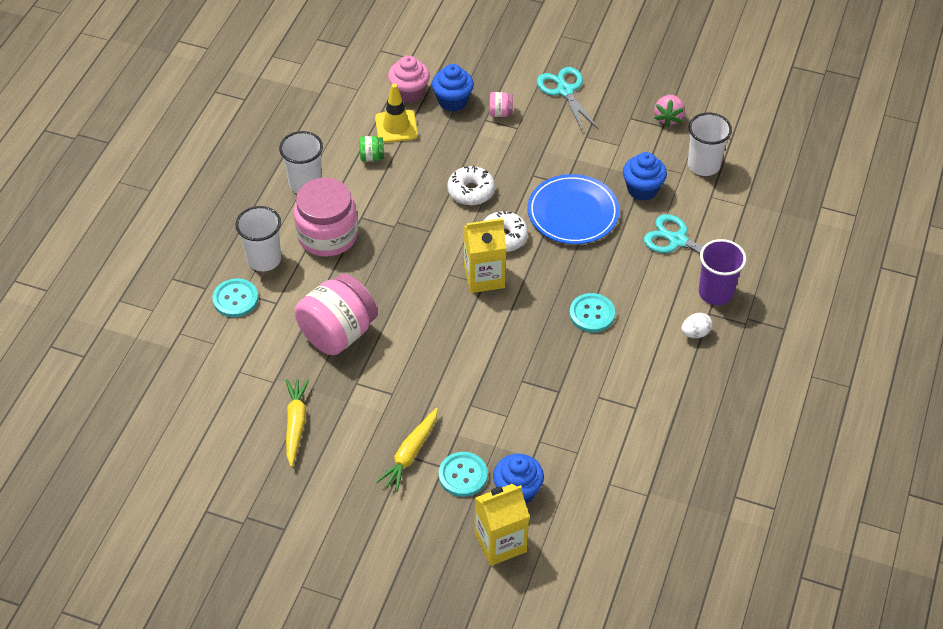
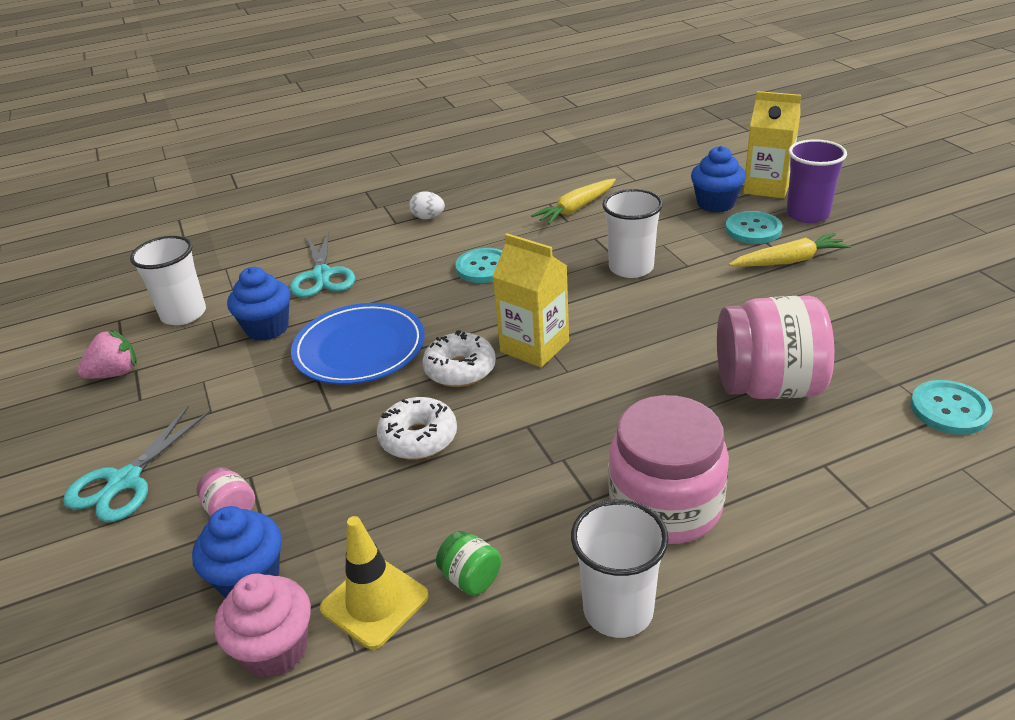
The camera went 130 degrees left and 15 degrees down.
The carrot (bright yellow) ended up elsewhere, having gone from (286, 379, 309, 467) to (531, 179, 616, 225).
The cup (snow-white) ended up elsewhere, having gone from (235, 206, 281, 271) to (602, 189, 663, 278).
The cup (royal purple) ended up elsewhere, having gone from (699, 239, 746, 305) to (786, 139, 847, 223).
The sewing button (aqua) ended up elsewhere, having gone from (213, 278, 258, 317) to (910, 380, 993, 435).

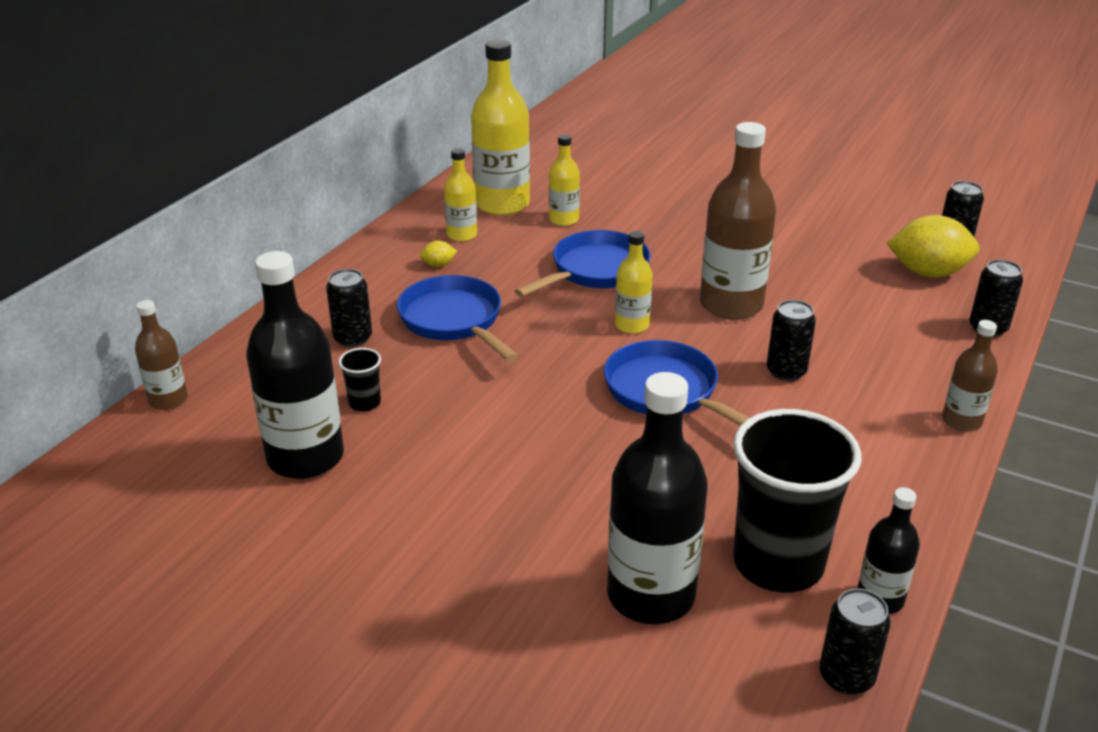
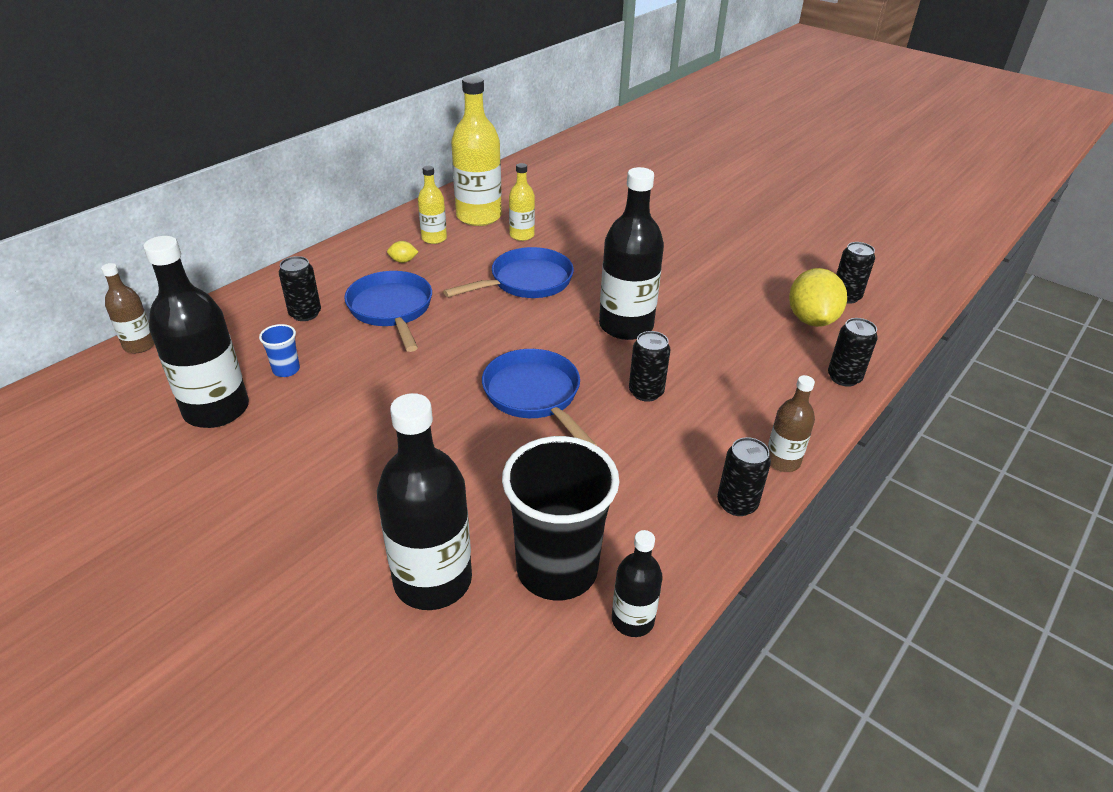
The camera went 10 degrees right and 5 degrees up.
What was the cup (ebony) at (338, 348, 381, 412) turned into the cup (royal blue) at (259, 324, 300, 377).
What was the bottle (brown) at (700, 122, 776, 320) turned into the bottle (ebony) at (599, 167, 664, 340).
The tin (ebony) ended up elsewhere, having gone from (819, 588, 891, 695) to (717, 437, 771, 516).
The citrus fruit (bright yellow) at (887, 215, 979, 277) ended up facing another way, 75 degrees clockwise from before.
The second view lost the bottle (bright yellow) at (615, 231, 652, 334).

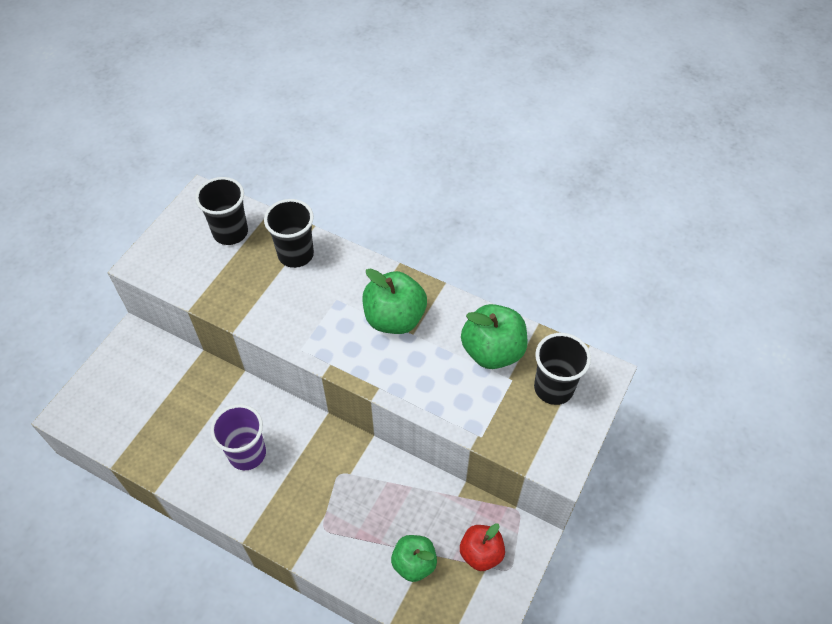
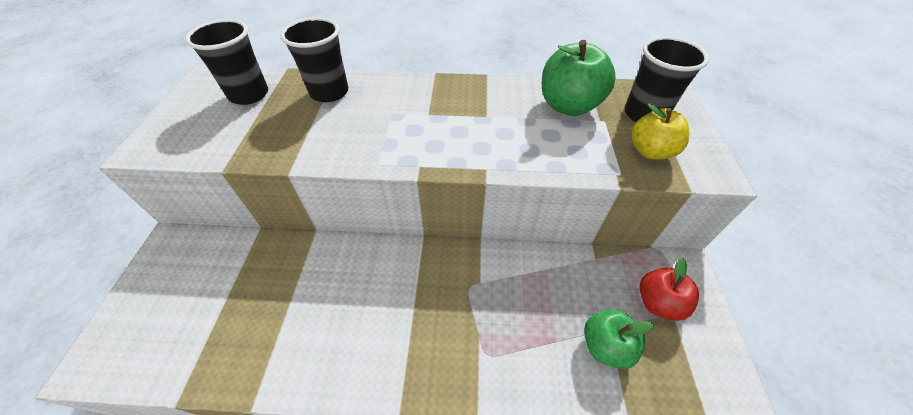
The camera went 25 degrees left and 5 degrees down.
The second view gained the toy apple (bright yellow) at (631, 103, 689, 159).
The second view lost the cup (royal purple) at (210, 404, 266, 470).
The second view lost the toy apple (green) at (363, 268, 427, 334).

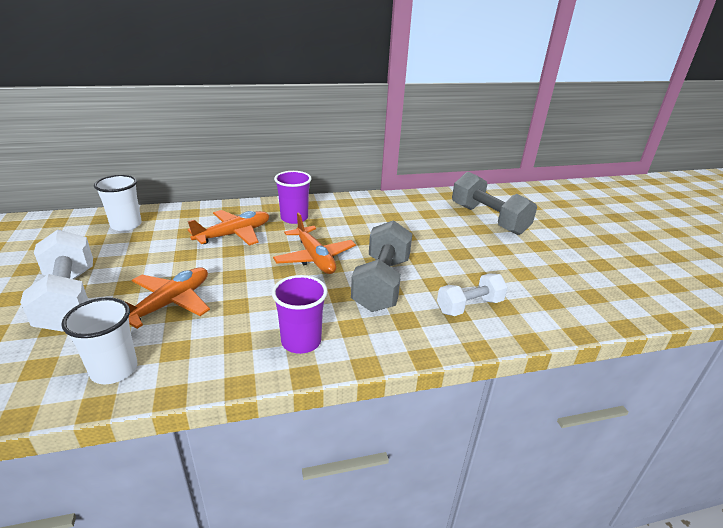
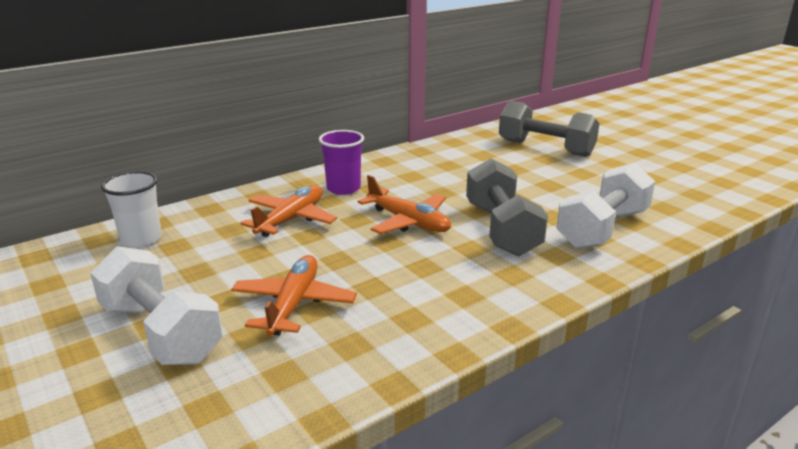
The camera went 20 degrees left and 5 degrees down.
The size of the hand weight (snow-white) at (437, 274, 508, 316) changed by a factor of 1.62.
The second view lost the cup (snow-white) at (61, 297, 137, 384).
The second view lost the cup (royal purple) at (272, 275, 328, 354).

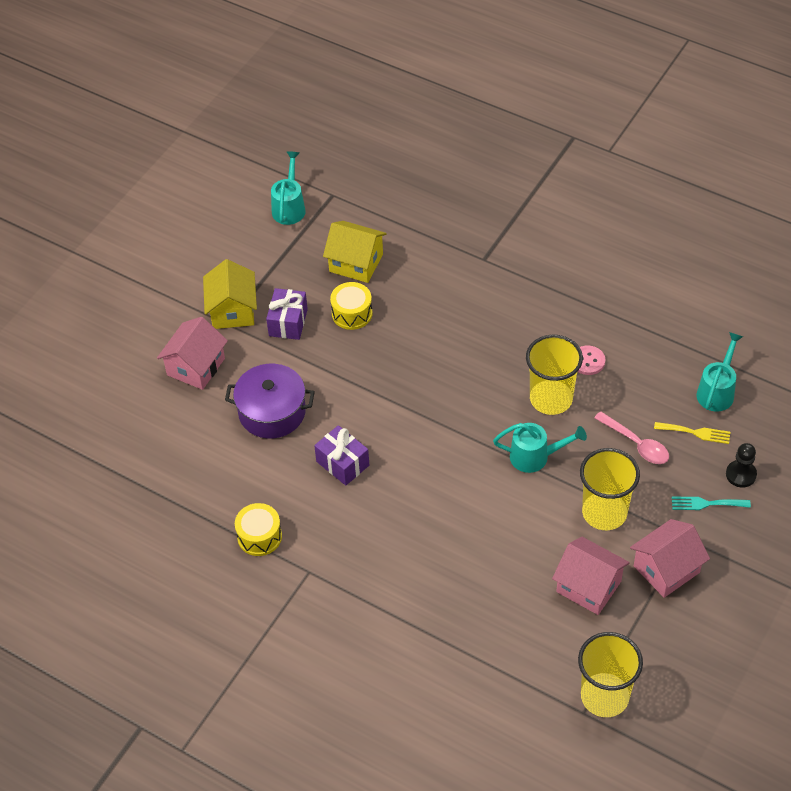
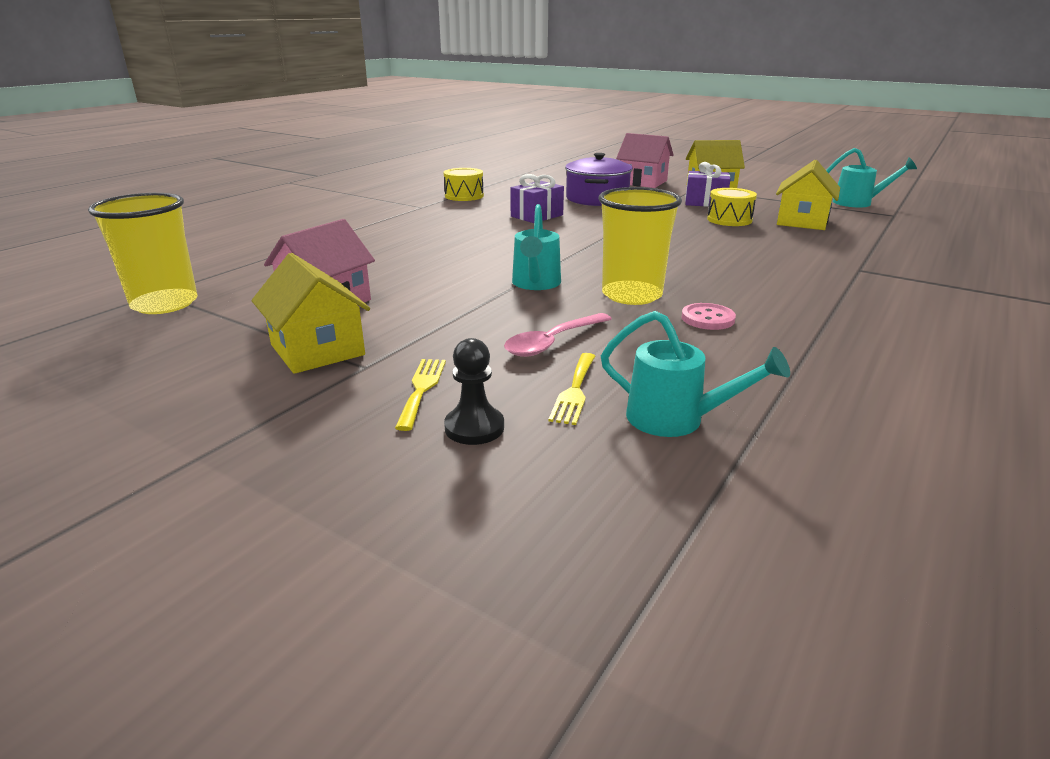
The camera went 90 degrees right and 25 degrees down.
What was the toy house (rosy) at (630, 519, 710, 598) turned into the toy house (bright yellow) at (251, 253, 370, 374).
What was the fork (aqua) at (672, 497, 751, 510) turned into the fork (bright yellow) at (395, 359, 446, 431).
The second view lost the cup (bright yellow) at (580, 448, 640, 530).

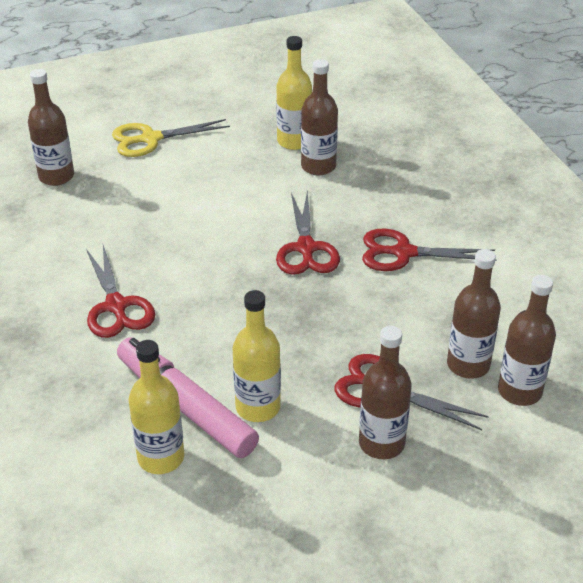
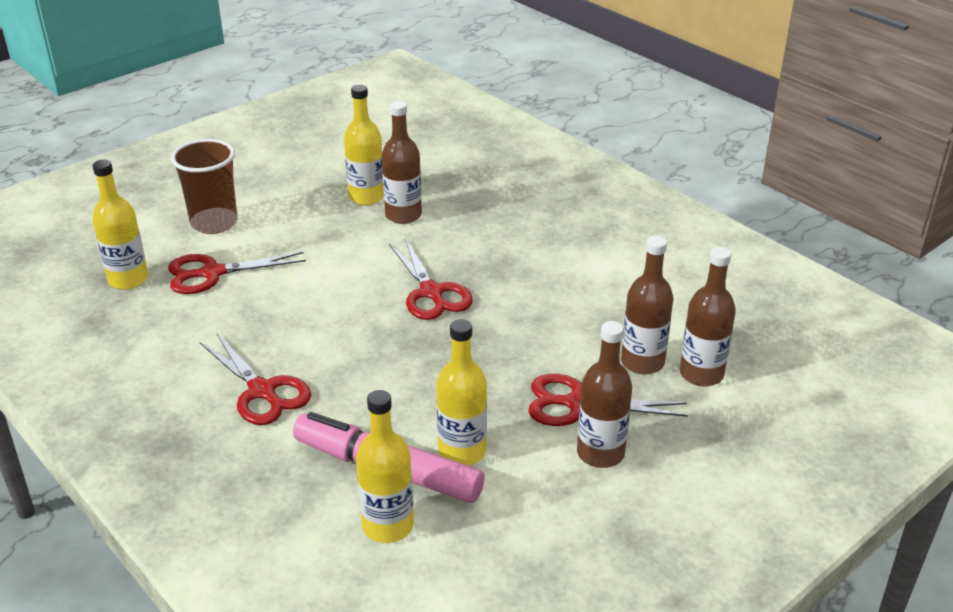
The camera went 20 degrees left and 5 degrees down.
What was the bottle (brown) at (28, 69, 74, 186) turned into the bottle (bright yellow) at (92, 160, 148, 290).
The pair of scissors (crimson) ended up elsewhere, having gone from (362, 229, 496, 271) to (168, 252, 306, 294).
Where the pair of scissors (bright yellow) stood at (112, 119, 230, 157), the cup (brown) came to stand at (171, 139, 238, 234).

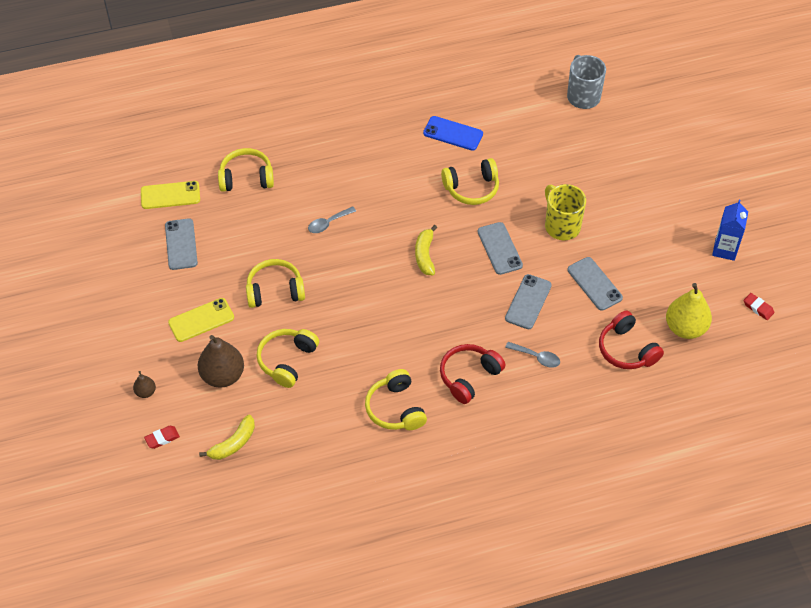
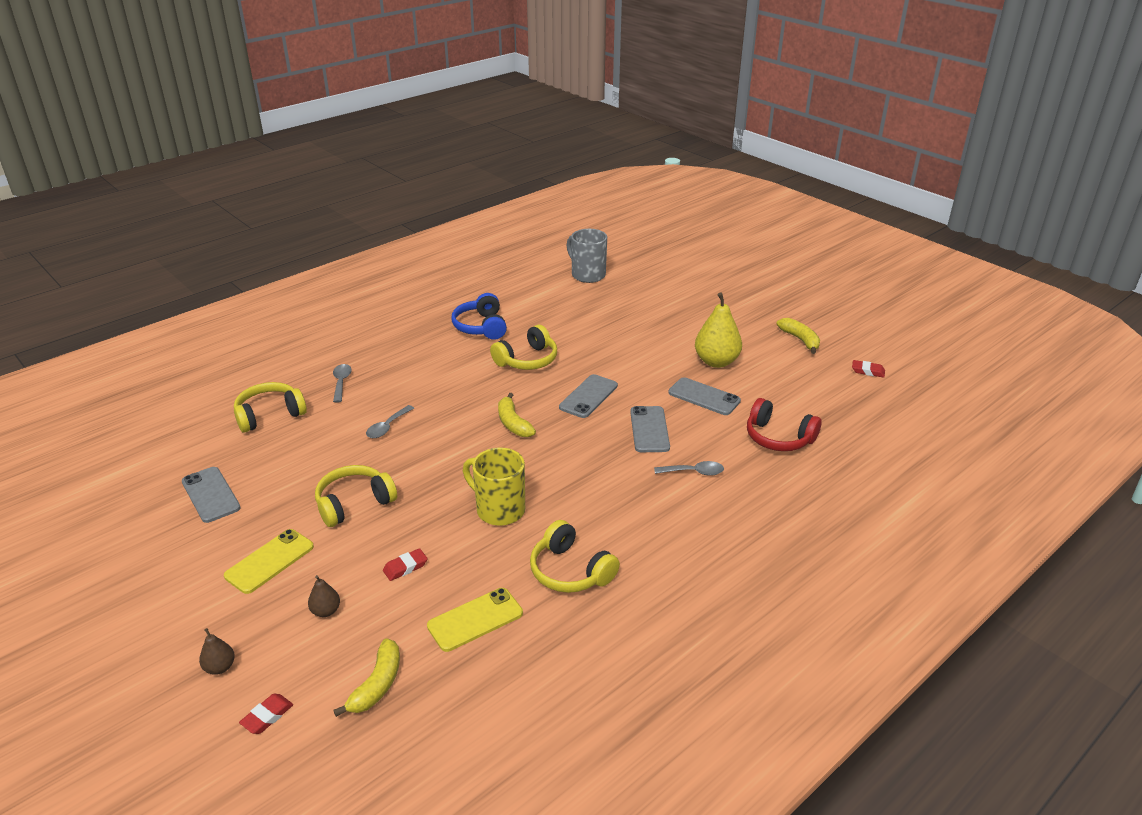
The camera went 25 degrees left and 20 degrees down.
The size of the toy pear (brown) at (198, 335, 244, 387) changed by a factor of 0.48.
The second view gained the spoon (gray) at (333, 364, 352, 403).
Where the headset (bright yellow) stood at (256, 329, 319, 388), the gum eraser (crimson) came to stand at (383, 548, 428, 581).
The mobile phone (bright yellow) ended up elsewhere, having gone from (141, 181, 200, 209) to (427, 588, 523, 652).
Where the mobile phone (royal blue) stood at (423, 116, 483, 151), the headset (royal blue) came to stand at (451, 293, 507, 340).
The coffee mug (bright yellow) ended up elsewhere, having gone from (545, 184, 586, 240) to (463, 448, 525, 526).
The mobile phone (gray) at (478, 222, 523, 275) ended up facing another way, 75 degrees clockwise from before.
The toy pear (bright yellow) ended up elsewhere, having gone from (666, 283, 712, 339) to (695, 292, 742, 368).
Where the juice carton (royal blue) stood at (712, 200, 748, 261), the banana (bright yellow) came to stand at (776, 318, 820, 354).
The second view lost the headset (crimson) at (440, 344, 506, 404).

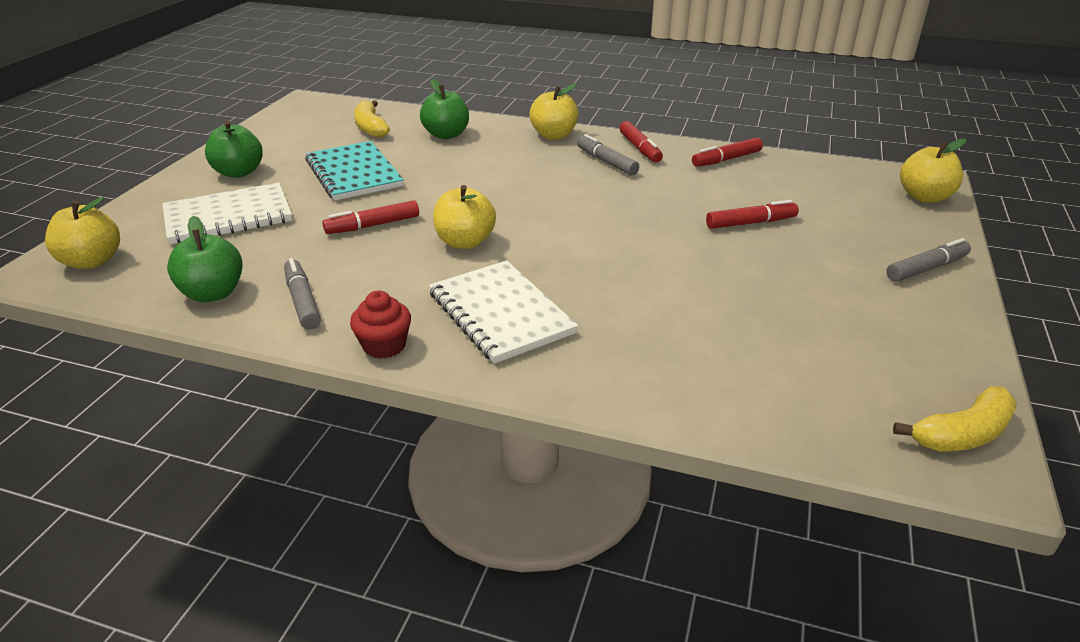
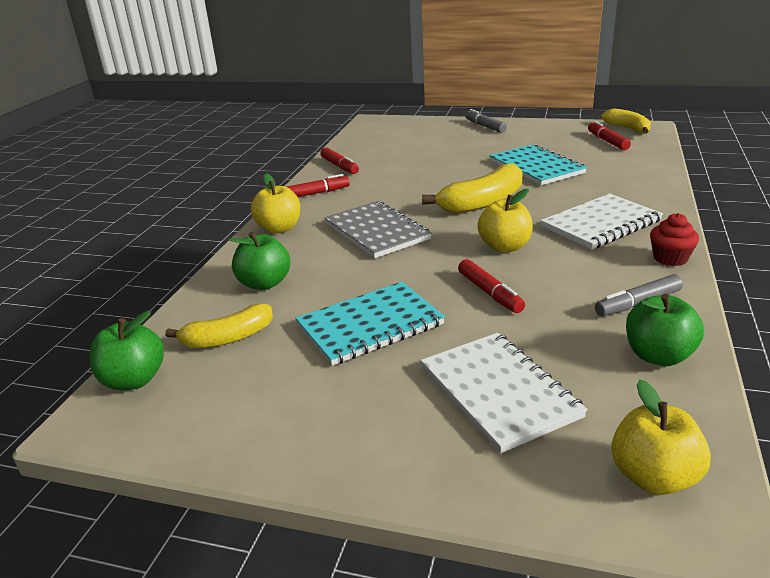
The camera went 90 degrees left and 5 degrees down.
The toy apple (green) ended up elsewhere, having gone from (205, 121, 263, 178) to (89, 310, 164, 391).
The second view gained the notepad (gray) at (324, 201, 432, 258).
The second view gained the banana (bright yellow) at (422, 163, 523, 214).
The second view gained the notepad (aqua) at (489, 144, 587, 185).
The felt pen (crimson) ended up elsewhere, having gone from (706, 200, 799, 229) to (588, 121, 631, 150).
The second view lost the felt pen (gray) at (577, 134, 639, 175).
The second view lost the toy apple (bright yellow) at (900, 139, 966, 203).

